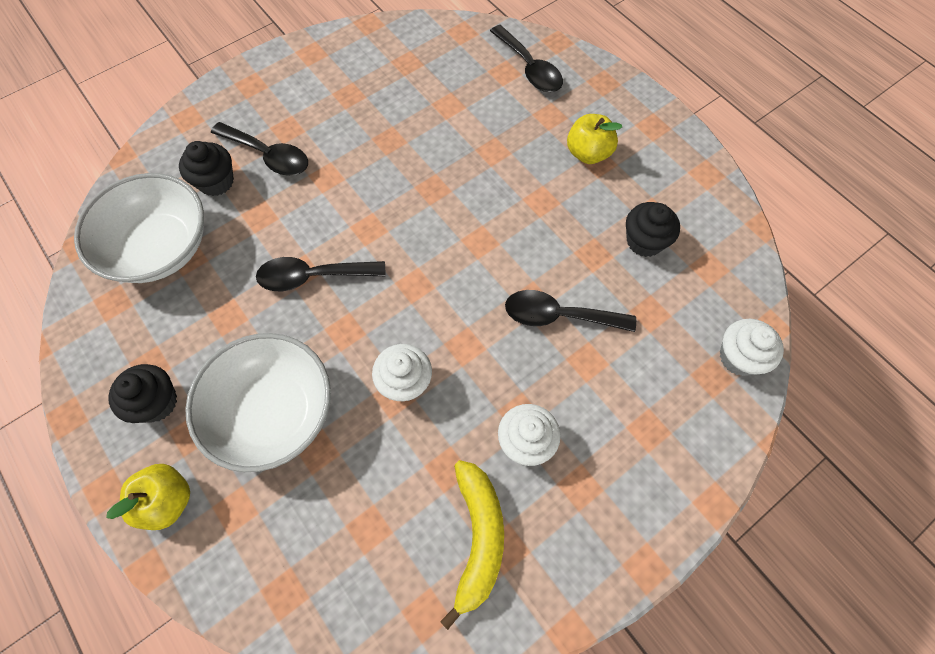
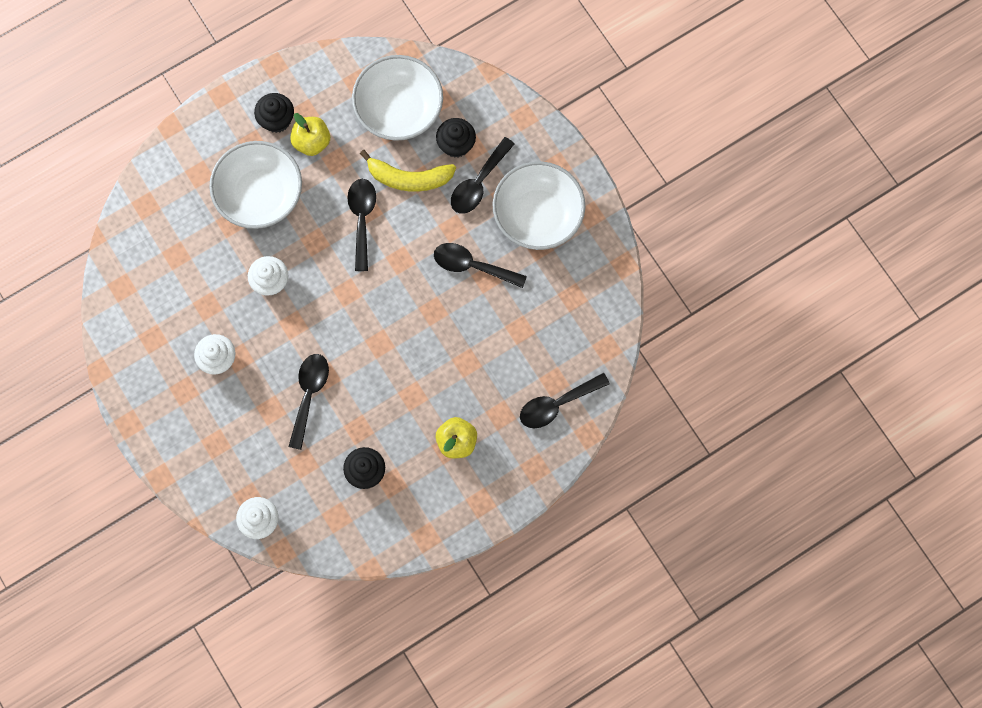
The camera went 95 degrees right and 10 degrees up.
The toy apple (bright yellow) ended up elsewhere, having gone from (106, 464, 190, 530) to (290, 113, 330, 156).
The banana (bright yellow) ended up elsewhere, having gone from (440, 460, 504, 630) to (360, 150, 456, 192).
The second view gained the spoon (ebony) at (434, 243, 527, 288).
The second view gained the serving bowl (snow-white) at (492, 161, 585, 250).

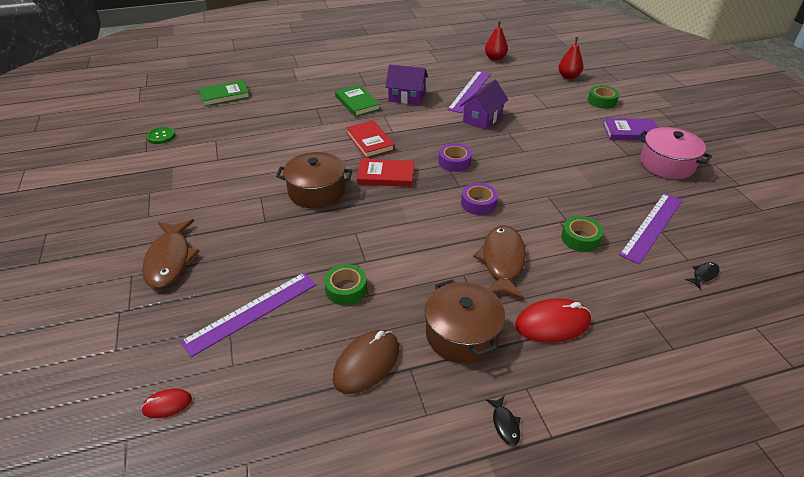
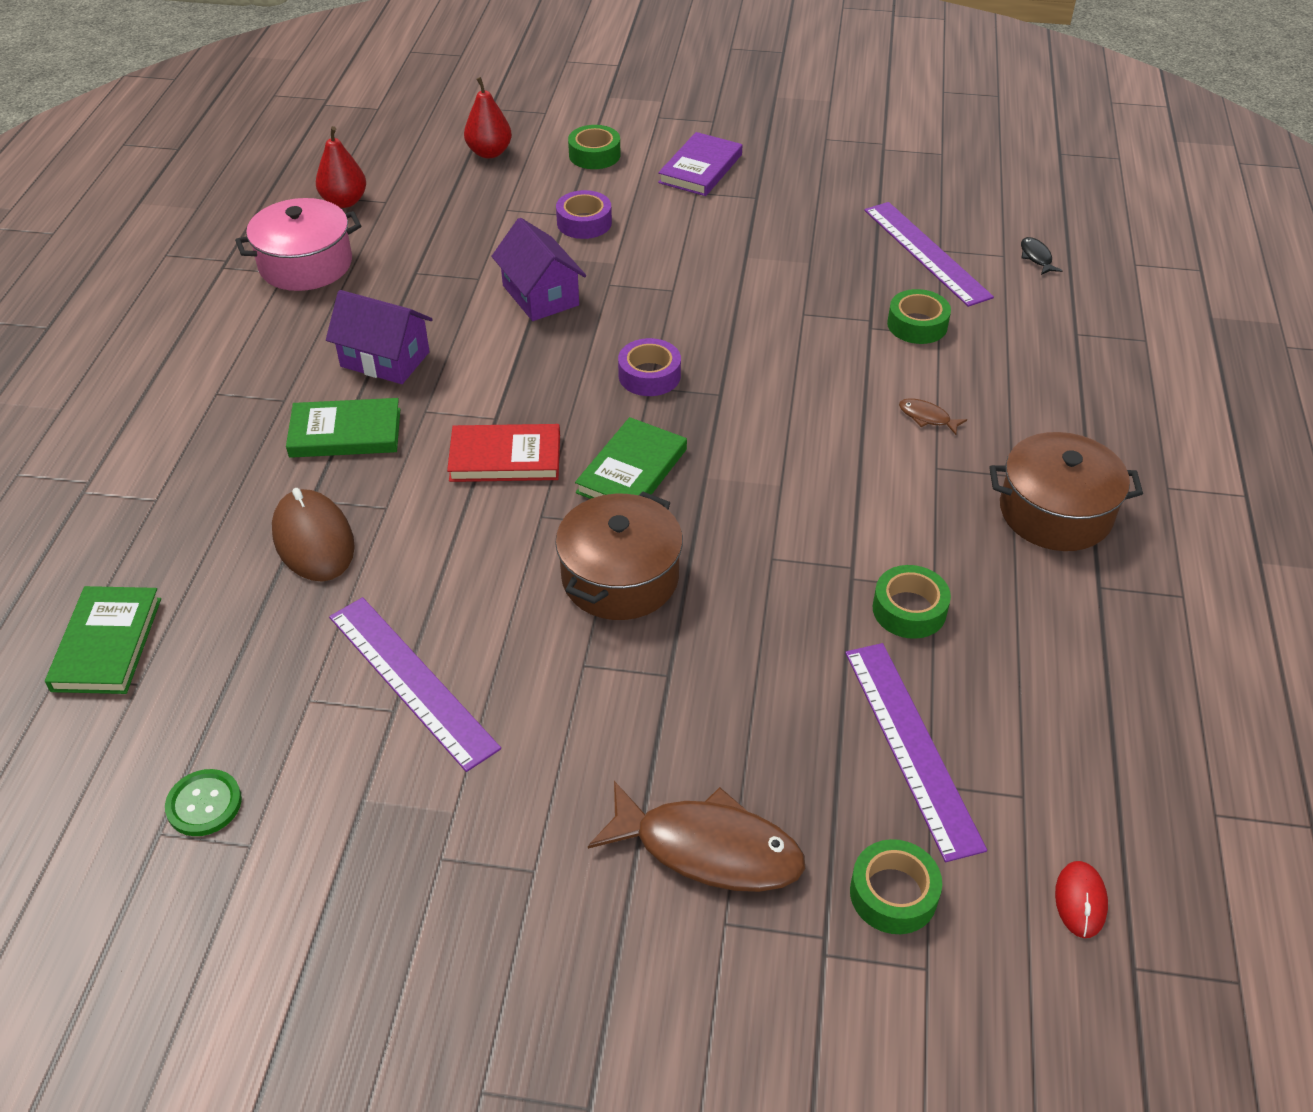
The camera went 65 degrees left and 5 degrees up.
The cooking pot (rosy) ended up elsewhere, having gone from (637, 127, 712, 179) to (235, 198, 361, 291).
The mouse (brown) ended up elsewhere, having gone from (333, 330, 399, 394) to (272, 488, 355, 582).
The toy house (royal purple) at (385, 64, 428, 105) ended up facing another way, 75 degrees clockwise from before.
The ruler (royal purple) ended up elsewhere, having gone from (447, 71, 491, 113) to (329, 597, 501, 772).
The tape (royal purple) ended up elsewhere, having gone from (461, 183, 498, 215) to (556, 190, 612, 239).
What was the hardback (crimson) at (357, 159, 414, 187) turned into the hardback (green) at (575, 417, 687, 499).
The second view gained the tape (green) at (850, 839, 942, 934).
The size of the toy fish (brown) at (473, 225, 526, 299) changed by a factor of 0.43.
The second view lost the toy fish (ebony) at (486, 396, 521, 446).
The second view lost the mouse (crimson) at (515, 298, 591, 343).

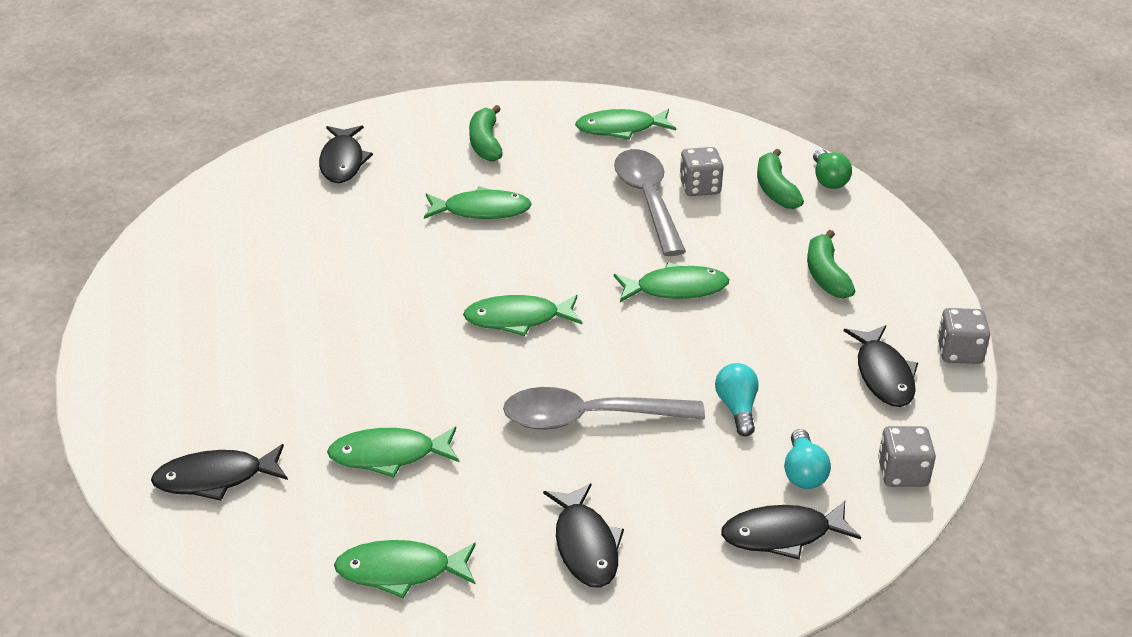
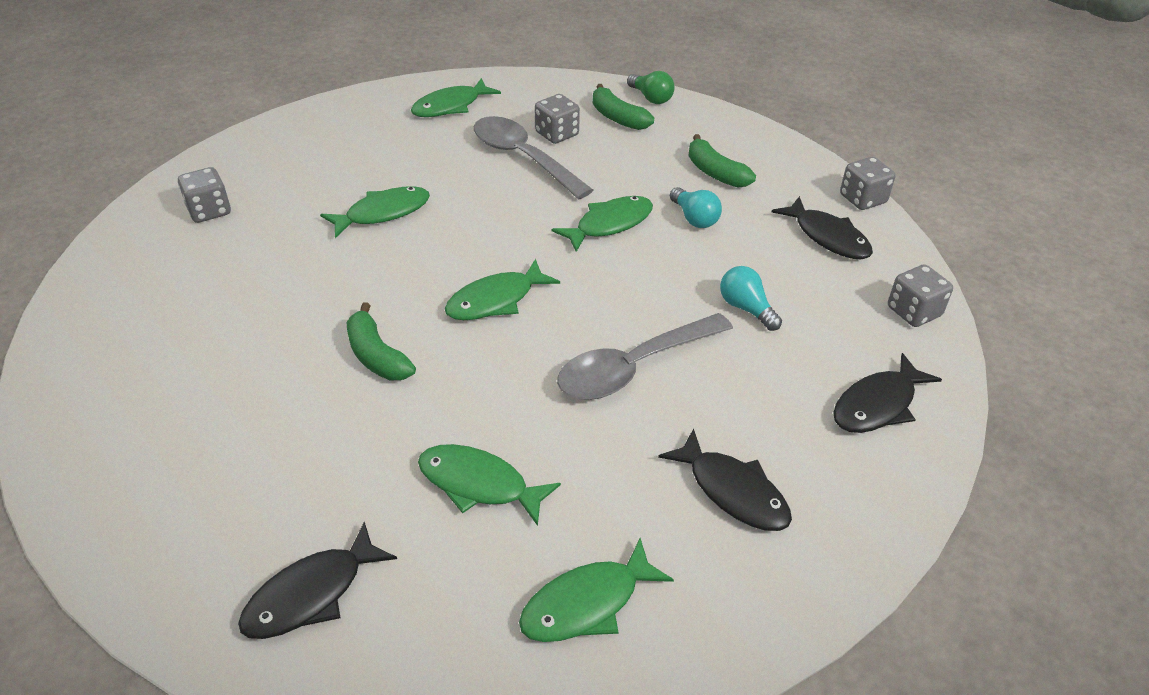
The camera went 30 degrees left and 5 degrees up.
Where the toy fish (ebony) stood at (319, 126, 373, 183), the game die (gray) came to stand at (178, 167, 231, 223).
The banana (green) ended up elsewhere, having gone from (469, 105, 503, 162) to (346, 302, 416, 381).
The toy fish (green) at (327, 427, 459, 478) ended up facing another way, 60 degrees clockwise from before.
The lightbulb (aqua) ended up elsewhere, having gone from (784, 429, 831, 489) to (670, 187, 722, 228).

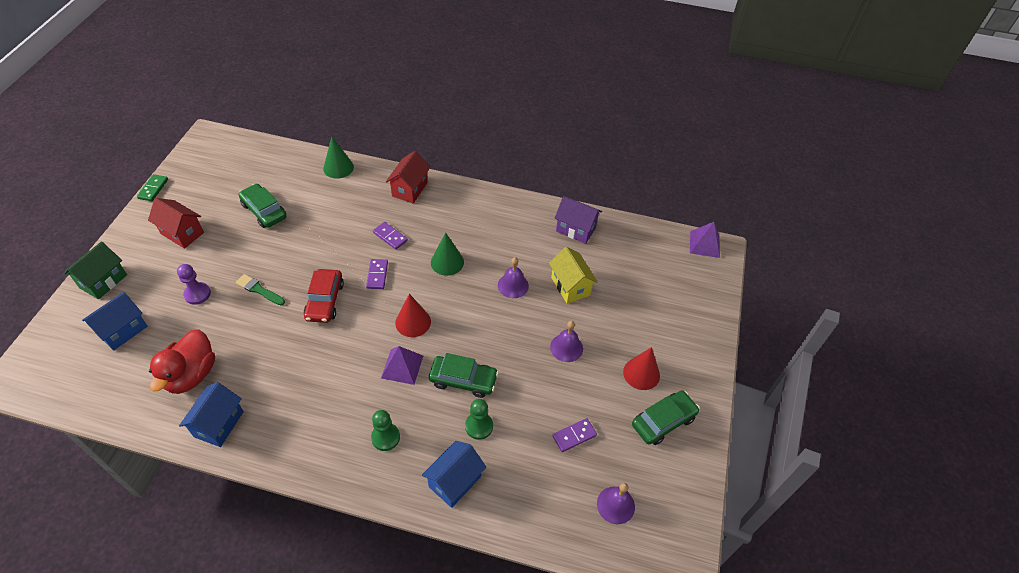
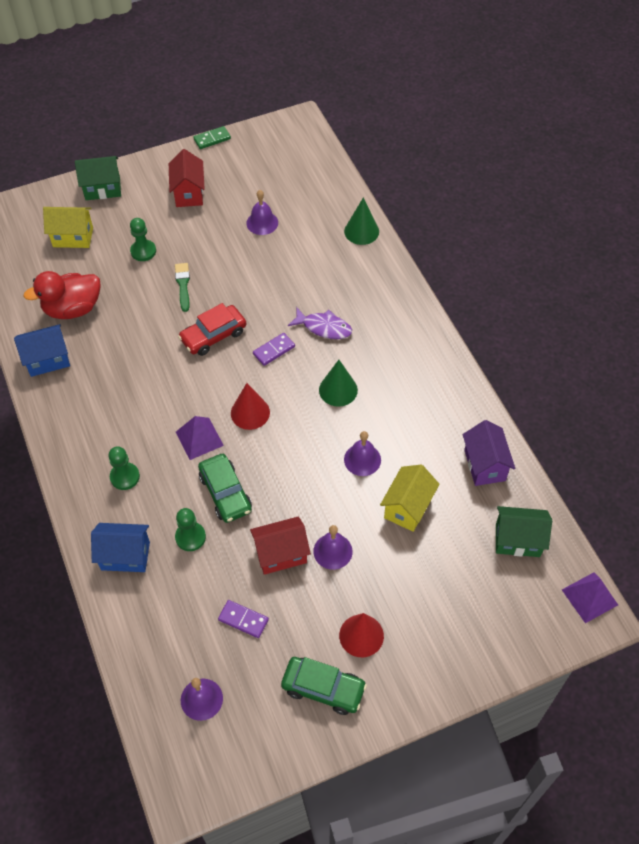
The camera went 55 degrees right and 5 degrees up.
What was the toy house (royal blue) at (82, 292, 148, 351) turned into the toy house (bright yellow) at (43, 207, 93, 248).
What was the pawn (royal purple) at (177, 264, 211, 305) turned into the pawn (green) at (130, 218, 156, 261).
Where the toy car (green) stood at (239, 184, 286, 228), the school bell (royal purple) came to stand at (246, 190, 278, 235).
The toy house (crimson) ended up elsewhere, having gone from (386, 151, 430, 203) to (250, 516, 311, 575).
Where the domino (royal purple) stood at (373, 222, 408, 250), the toy fish (royal purple) came to stand at (288, 308, 352, 339).
The second view gained the toy house (green) at (496, 506, 552, 557).

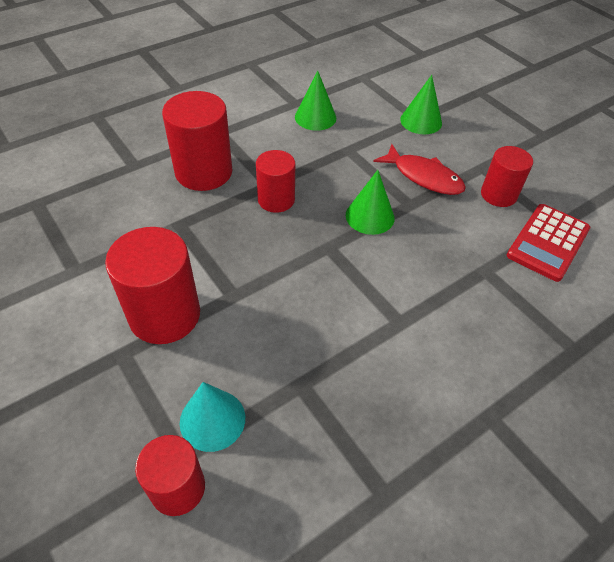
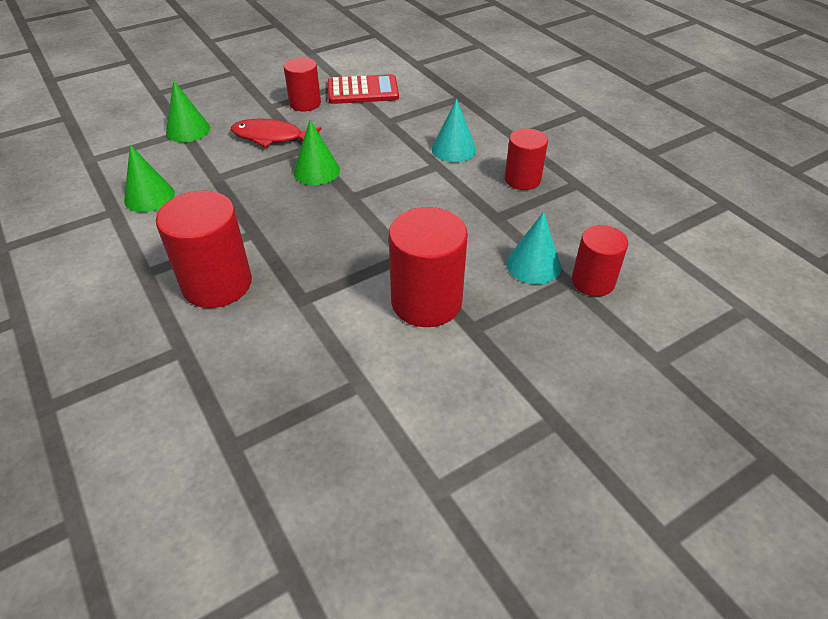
The camera went 85 degrees left and 5 degrees down.
The toy fish (crimson) at (374, 144, 466, 195) ended up facing another way, 120 degrees counterclockwise from before.
The pocket calculator (crimson) at (507, 204, 590, 282) ended up facing another way, 45 degrees counterclockwise from before.
The second view gained the cone shape (aqua) at (432, 99, 476, 162).
The cylinder shape (crimson) ended up elsewhere, having gone from (256, 150, 295, 213) to (505, 128, 548, 190).

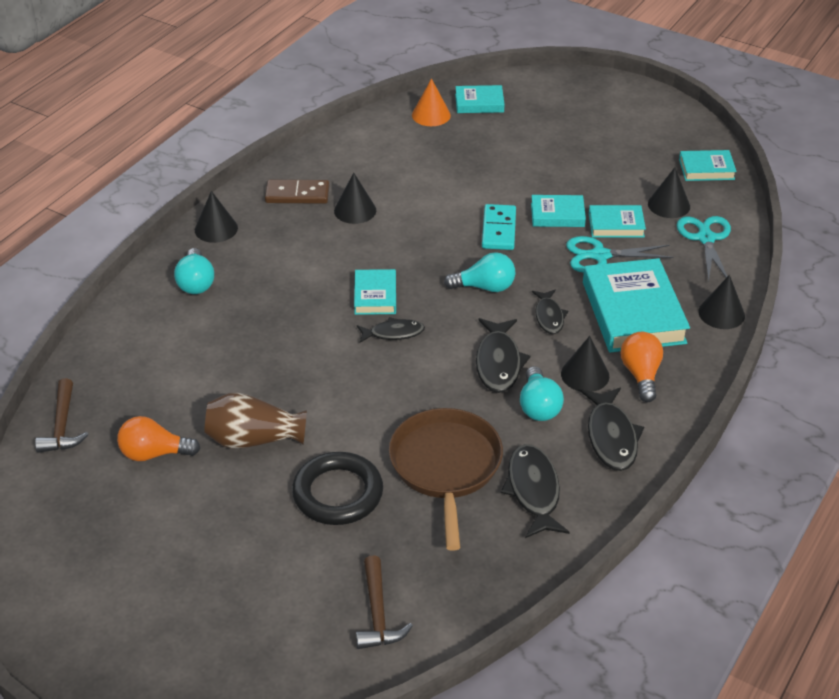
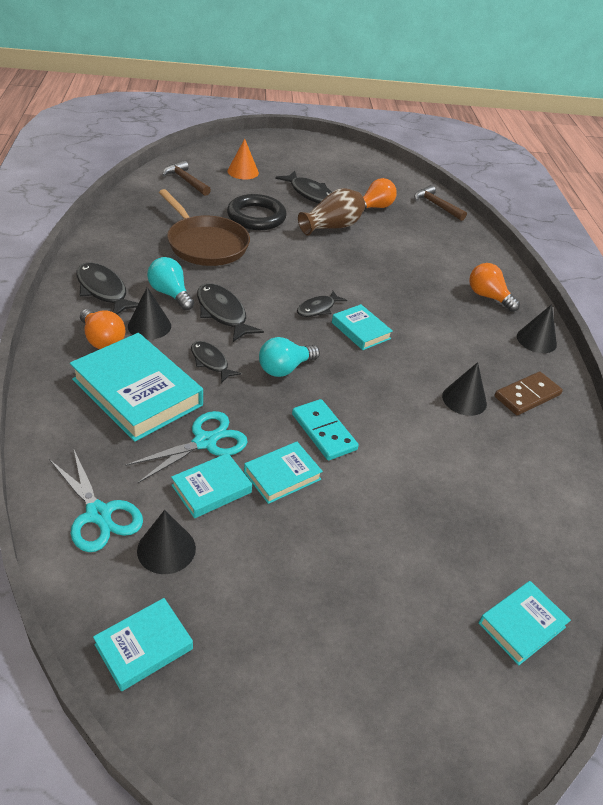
The camera went 140 degrees right and 0 degrees up.
The cone shape (bright orange) ended up elsewhere, having gone from (412, 78, 451, 126) to (227, 139, 259, 180).
The toy fish (ebony) ended up elsewhere, having gone from (501, 444, 569, 538) to (275, 171, 332, 203).
What was the lightbulb (aqua) at (174, 248, 214, 294) turned into the lightbulb (bright orange) at (469, 263, 520, 312).
The second view lost the cone shape (ebony) at (698, 275, 745, 329).

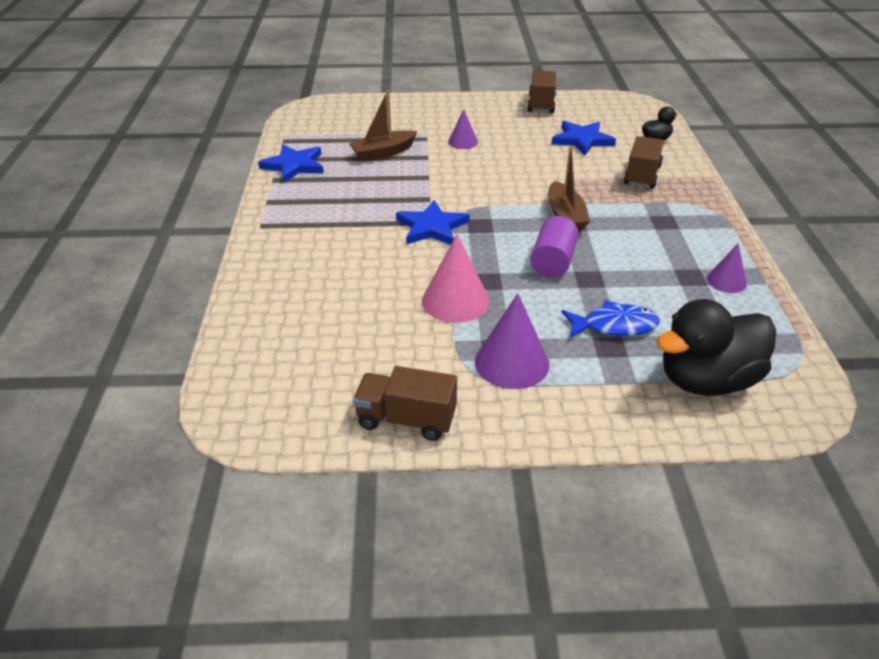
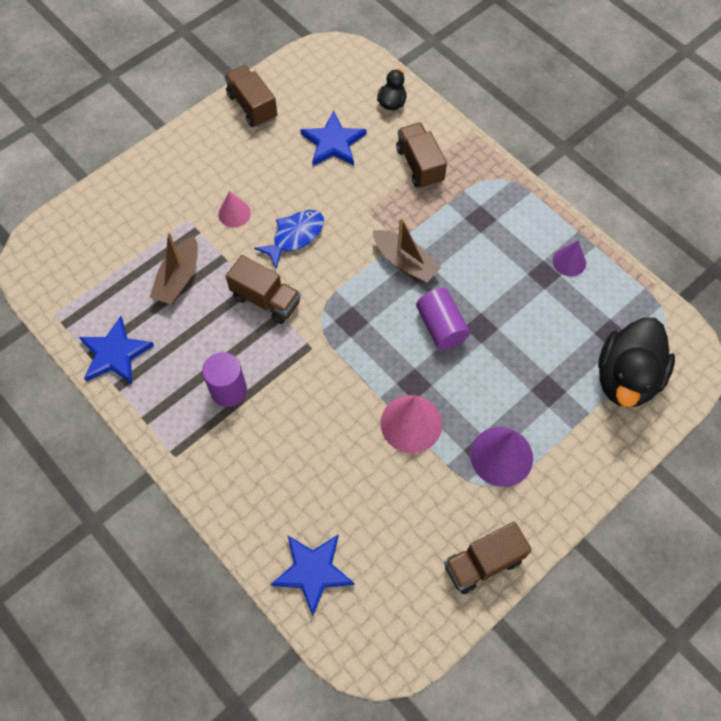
The camera went 40 degrees left and 25 degrees up.
The second view gained the cylinder shape (royal purple) at (202, 352, 247, 407).
What was the cone shape (royal purple) at (448, 109, 478, 149) turned into the cone shape (rosy) at (218, 191, 251, 228).
The second view gained the lorry (brown) at (226, 255, 301, 324).
The toy fish (royal blue) ended up elsewhere, having gone from (562, 300, 660, 338) to (254, 210, 324, 268).
The star shape (royal blue) ended up elsewhere, having gone from (396, 200, 470, 245) to (271, 535, 355, 616).

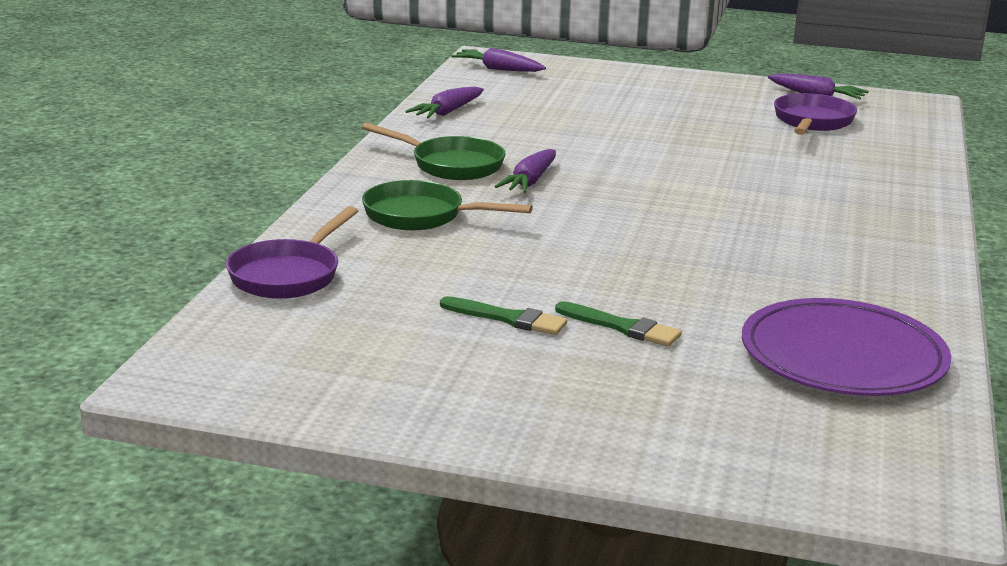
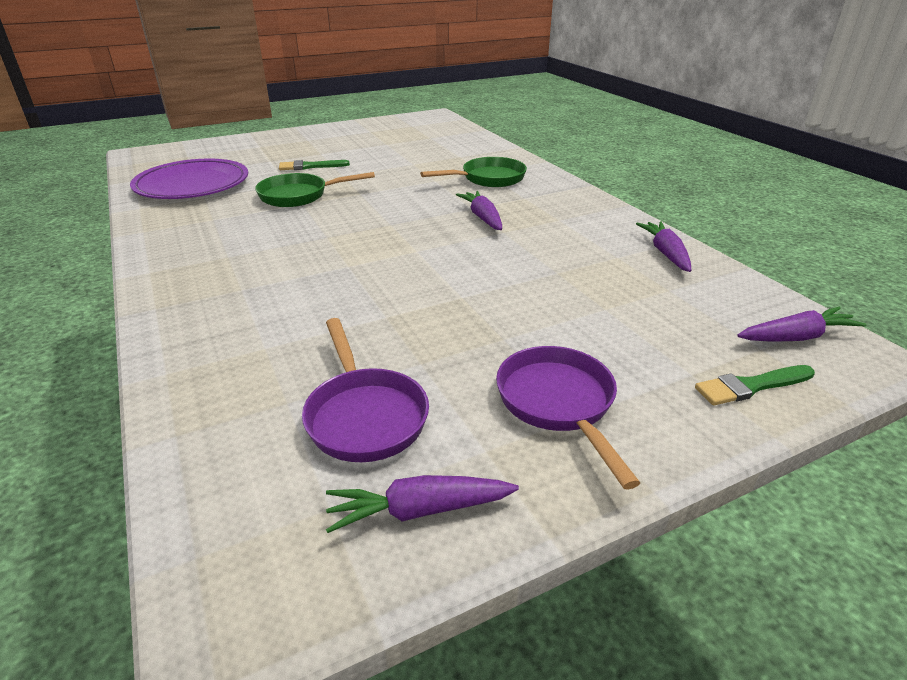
The camera went 140 degrees right and 10 degrees up.
The frying pan (green) ended up elsewhere, having gone from (361, 123, 506, 180) to (255, 172, 375, 207).
The frying pan (royal purple) ended up elsewhere, having gone from (226, 206, 358, 299) to (496, 346, 640, 489).
The paintbrush (green) ended up elsewhere, having gone from (440, 296, 567, 335) to (695, 365, 815, 405).

